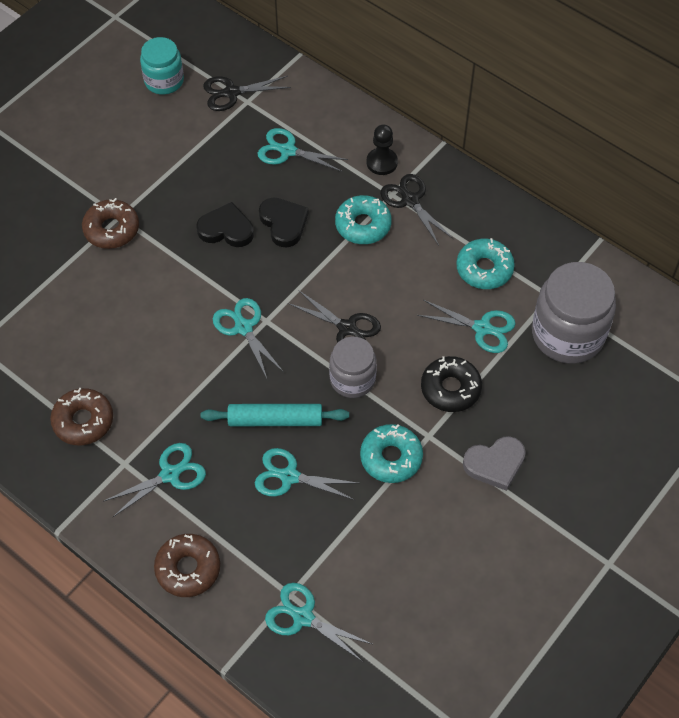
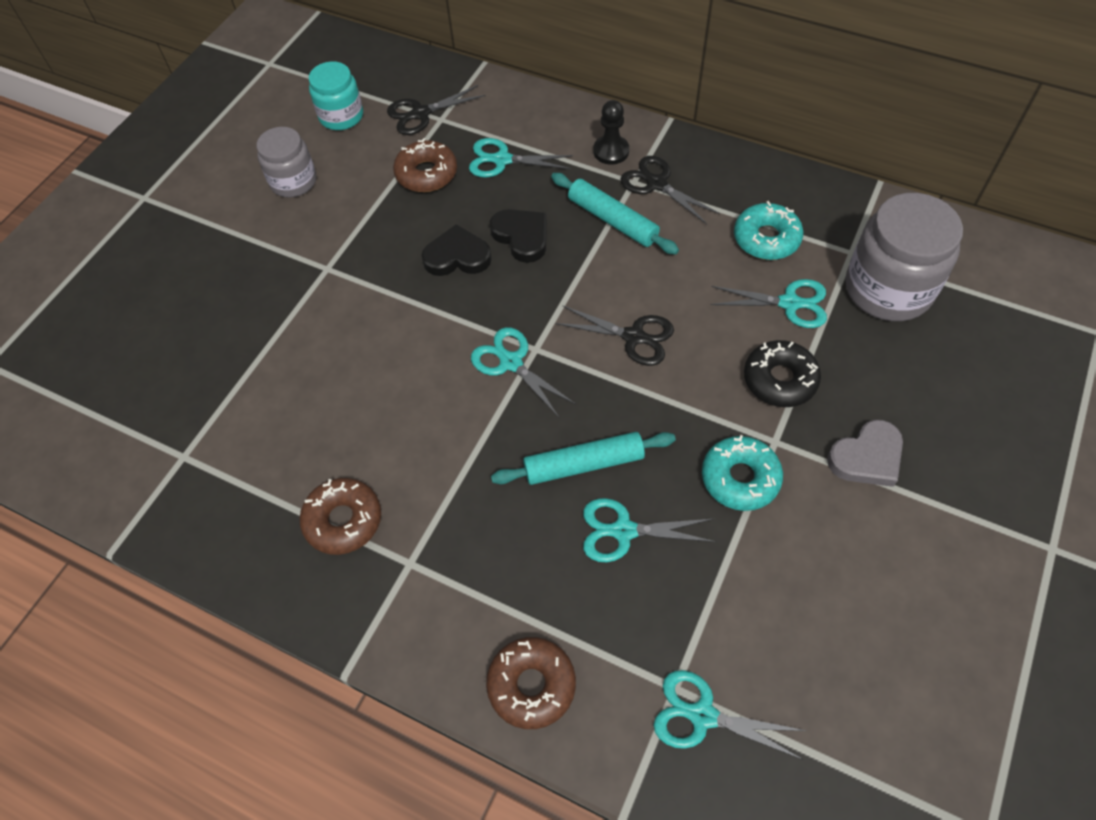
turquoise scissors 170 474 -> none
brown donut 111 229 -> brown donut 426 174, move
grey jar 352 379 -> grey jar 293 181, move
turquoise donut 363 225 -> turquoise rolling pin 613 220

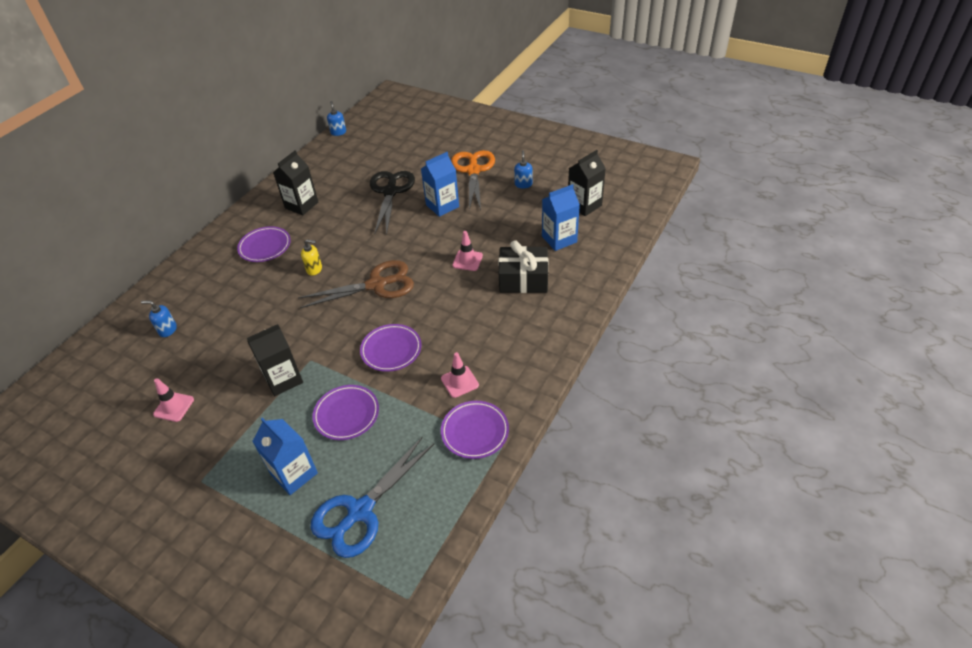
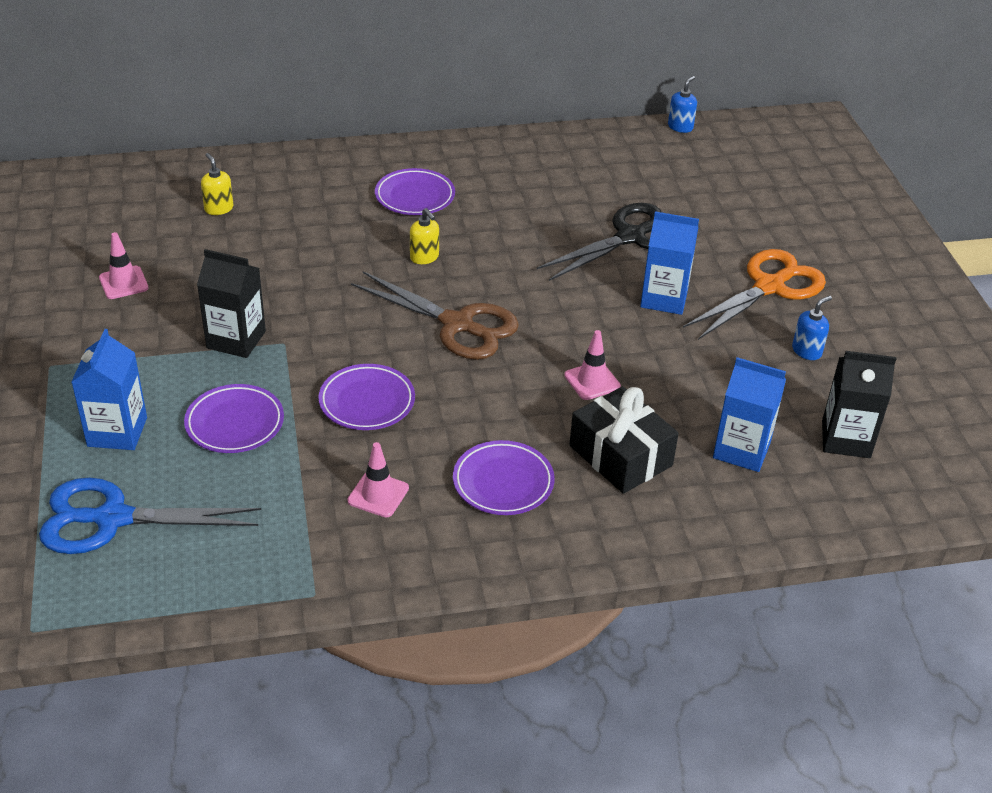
black carton 301 205 -> none
purple plate 475 432 -> purple plate 503 482, move
blue soap dispenser 167 330 -> yellow soap dispenser 219 208

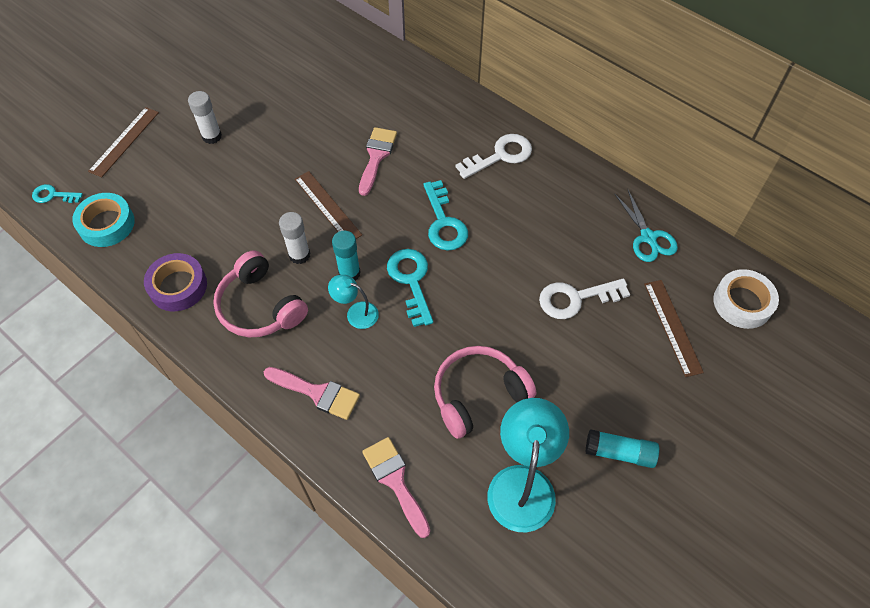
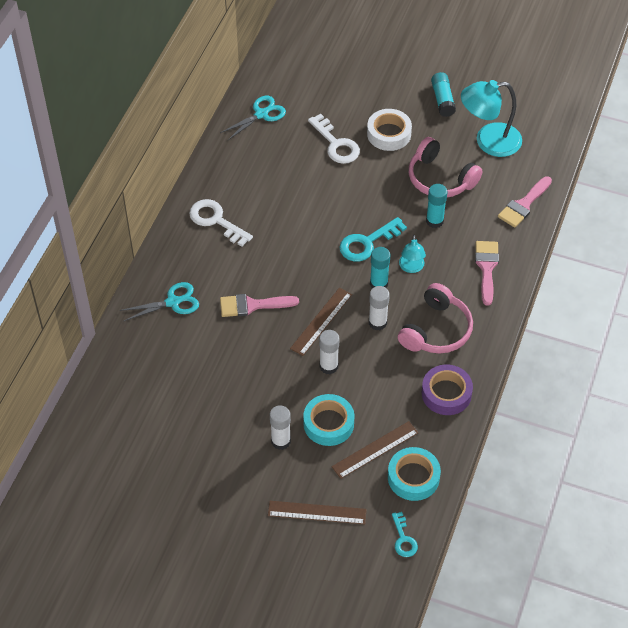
turquoise key 444 222 -> none
none -> turquoise scissors 173 302
none -> turquoise tape 328 423
none -> white glue stick 328 366
none -> turquoise glue stick 434 221
brown ruler 672 327 -> brown ruler 375 450, move
white tape 742 303 -> white tape 389 134, move

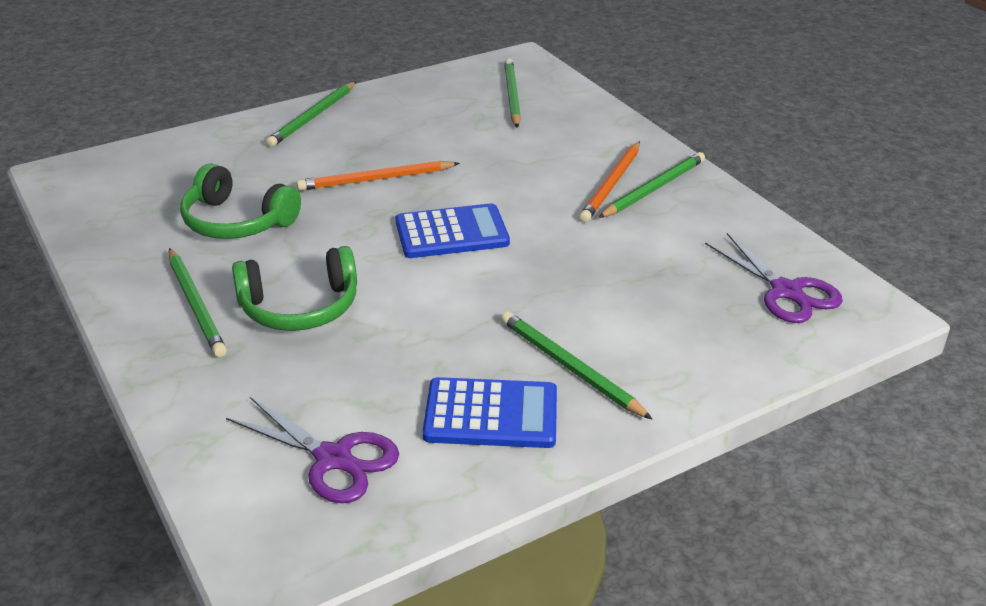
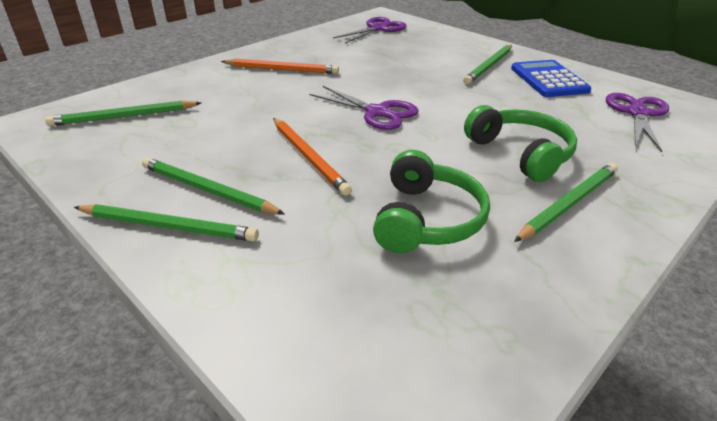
green pencil 654 188 -> green pencil 207 190, move
blue calculator 452 233 -> purple scissors 377 112

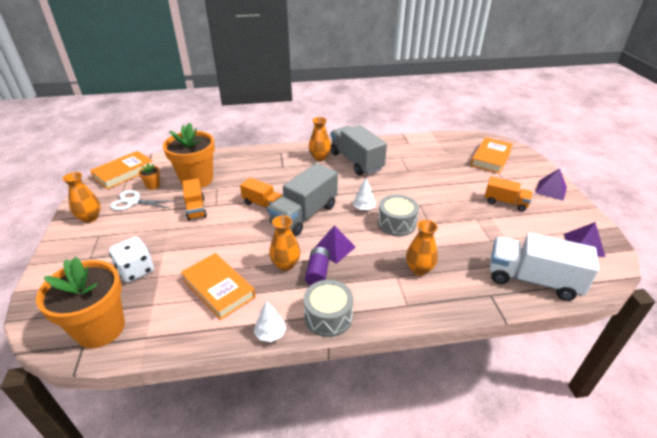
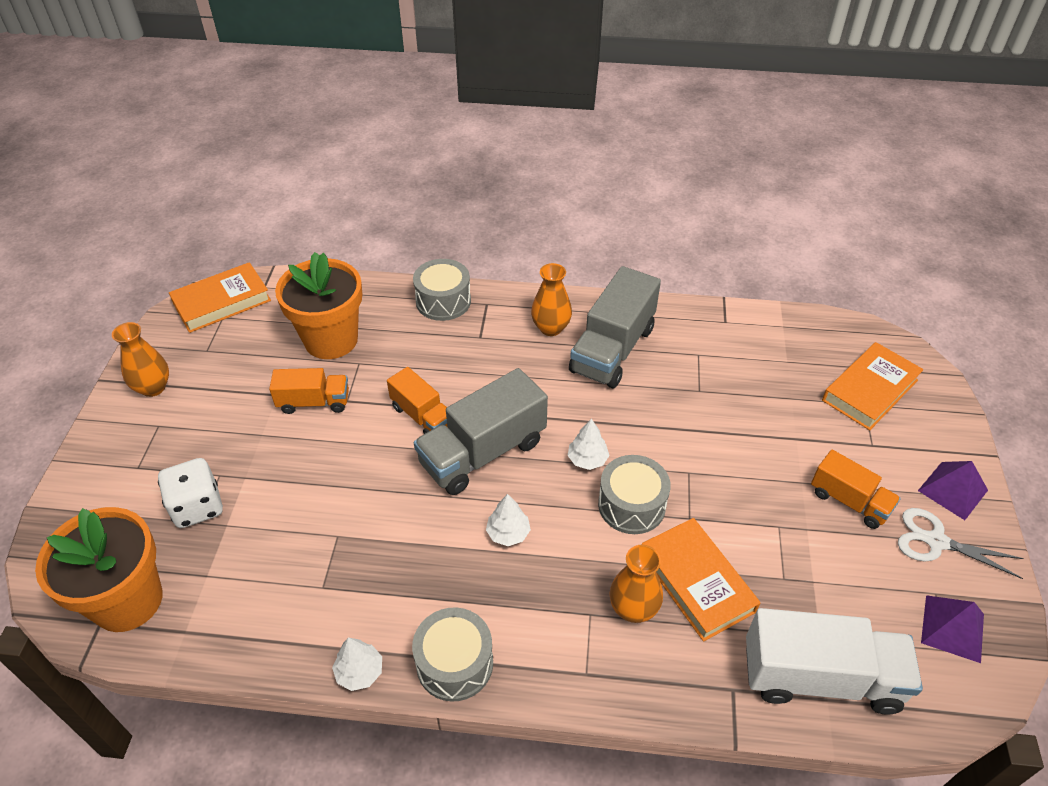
orange flower pot 153 186 -> none
orange vase 285 264 -> none
purple battery 318 273 -> none
none -> grey drum 443 301
white scissors 133 202 -> white scissors 936 541, move
orange book 219 288 -> orange book 696 582, move
purple pyramid 334 248 -> white tree 508 533
orange truck 196 209 -> orange truck 314 402, 90 degrees counterclockwise
grey truck 356 161 -> grey truck 612 349, 135 degrees counterclockwise
white truck 532 279 -> white truck 820 677, 150 degrees clockwise

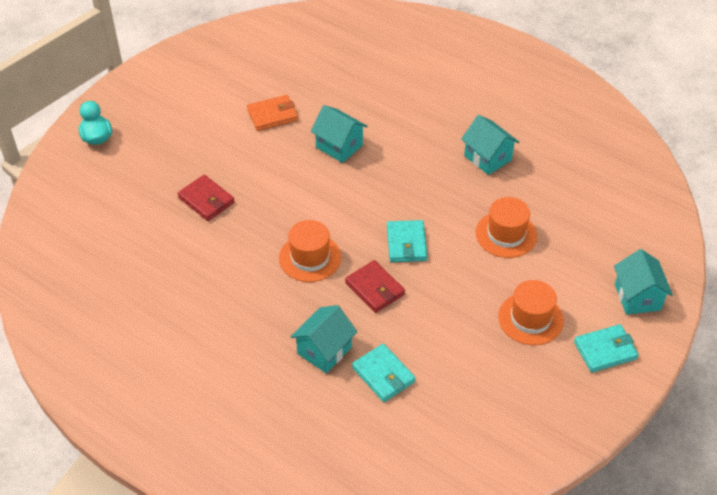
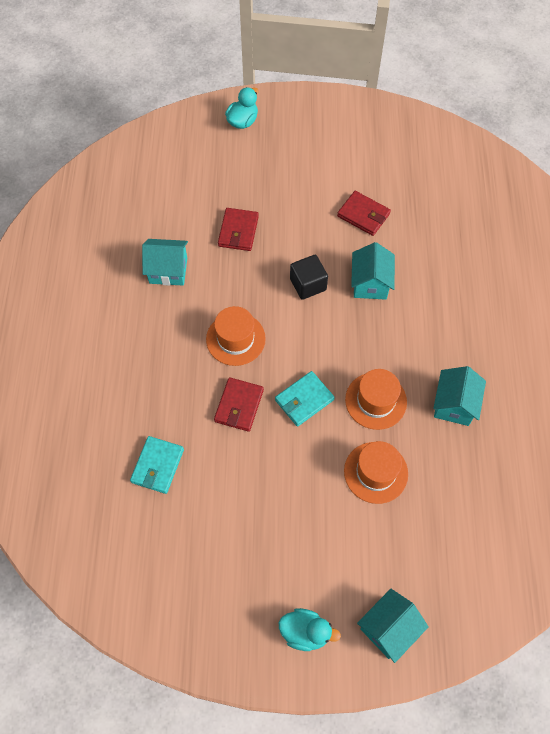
none -> black cube 308 284
turquoise house 324 350 -> turquoise house 168 270, move
orange hat 530 318 -> orange hat 376 401, move
turquoise wallet 605 350 -> turquoise duck 305 632
orange wallet 272 115 -> red wallet 363 215

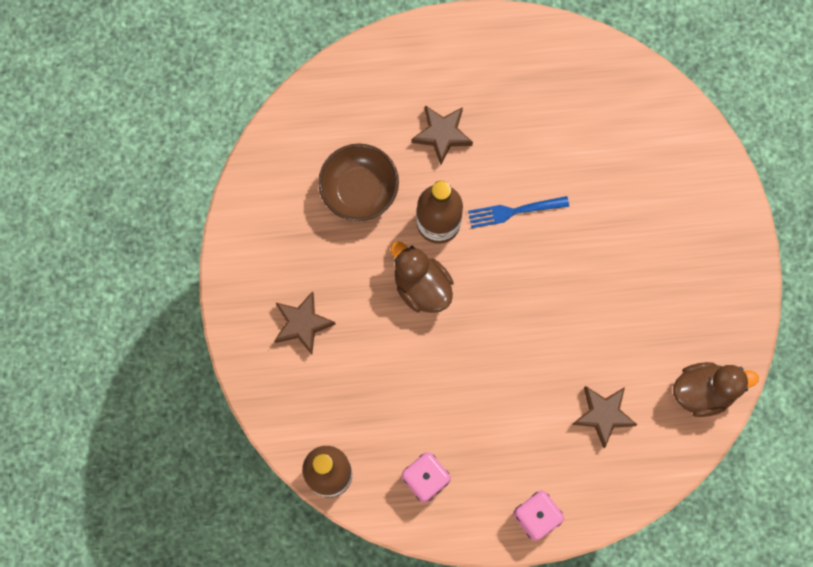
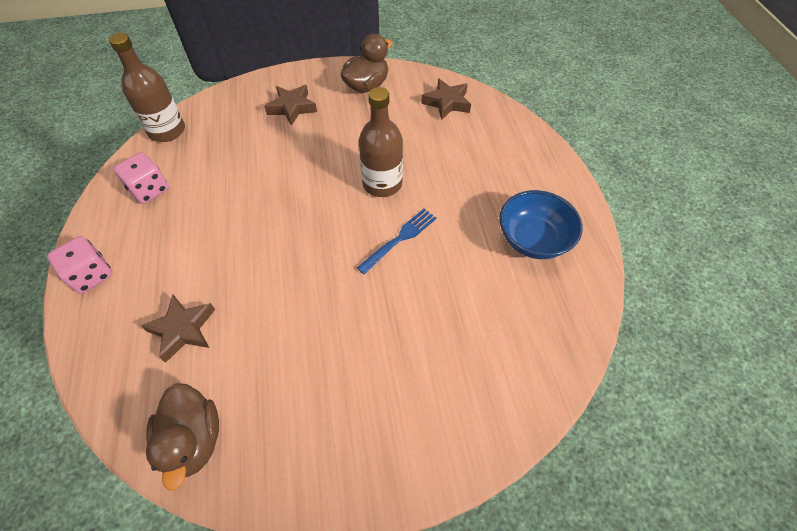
brown bowl 359 190 -> none
none -> blue bowl 533 239
brown duck 421 286 -> brown duck 366 86, move
brown star 442 134 -> brown star 447 103, move
blue fork 514 211 -> blue fork 399 239, 60 degrees clockwise

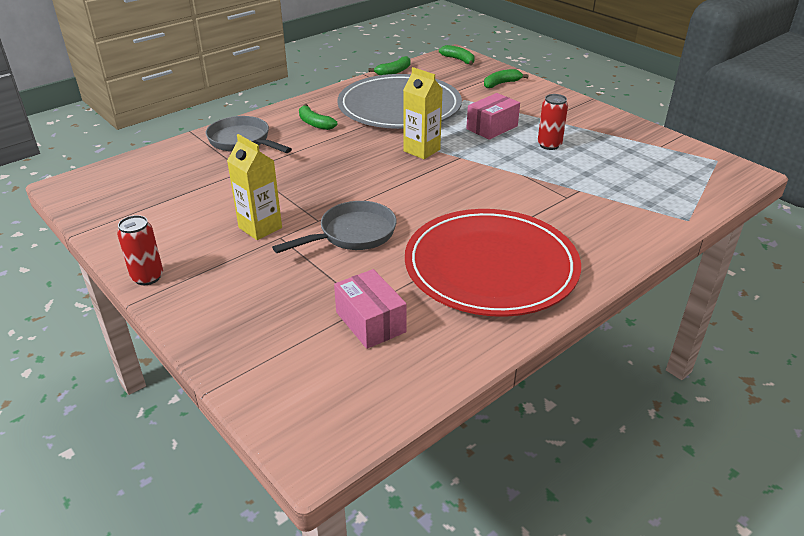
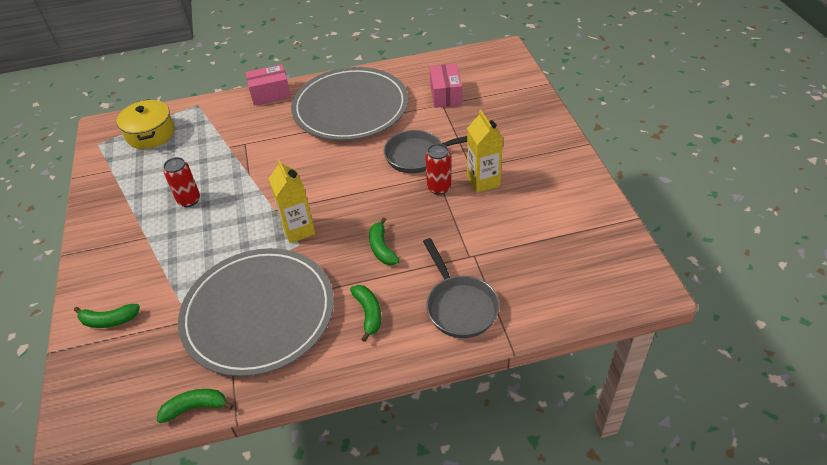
none -> yellow pot 150 134
red can 147 277 -> red can 439 188, move
green banana 459 60 -> green banana 382 248, move
pink box 492 127 -> pink box 270 94, move
red plate 491 266 -> grey plate 350 108

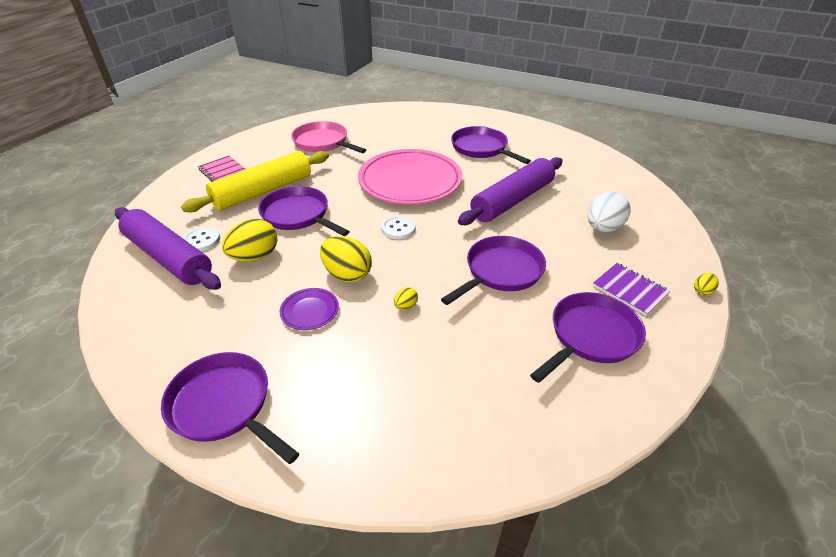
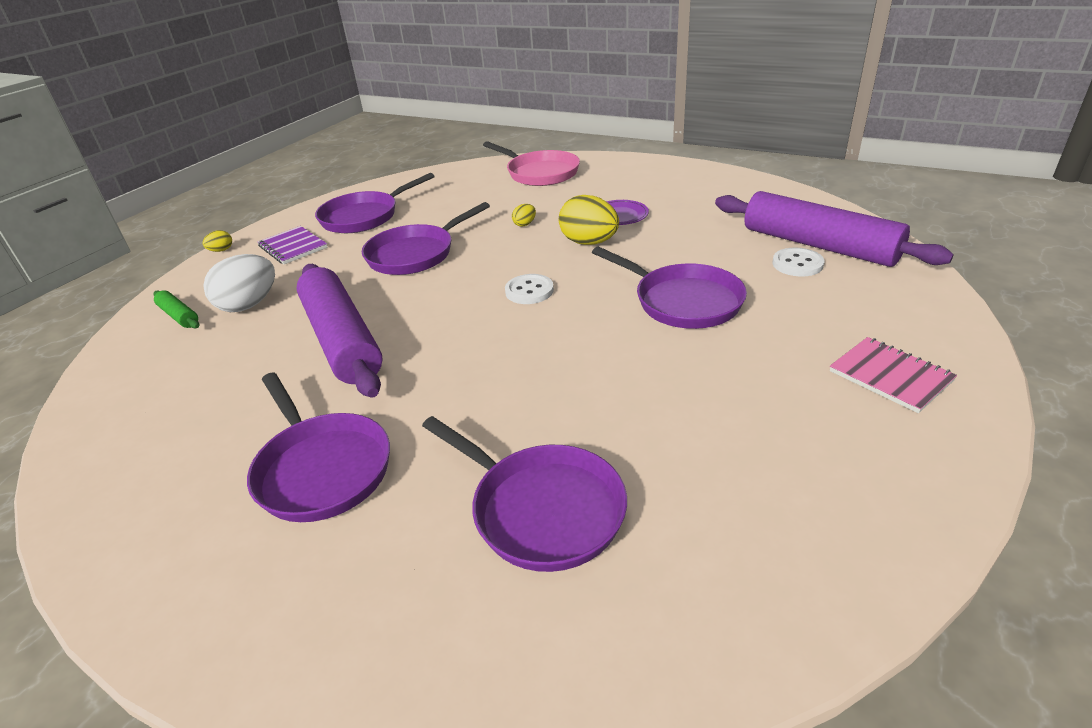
yellow rolling pin 263 191 -> none
yellow egg 255 256 -> none
pink plate 410 181 -> none
none -> green rolling pin 179 316
purple pan 225 406 -> purple pan 541 509, move
pink pan 323 143 -> pink pan 539 173, move
purple rolling pin 512 200 -> purple rolling pin 342 340, 75 degrees counterclockwise

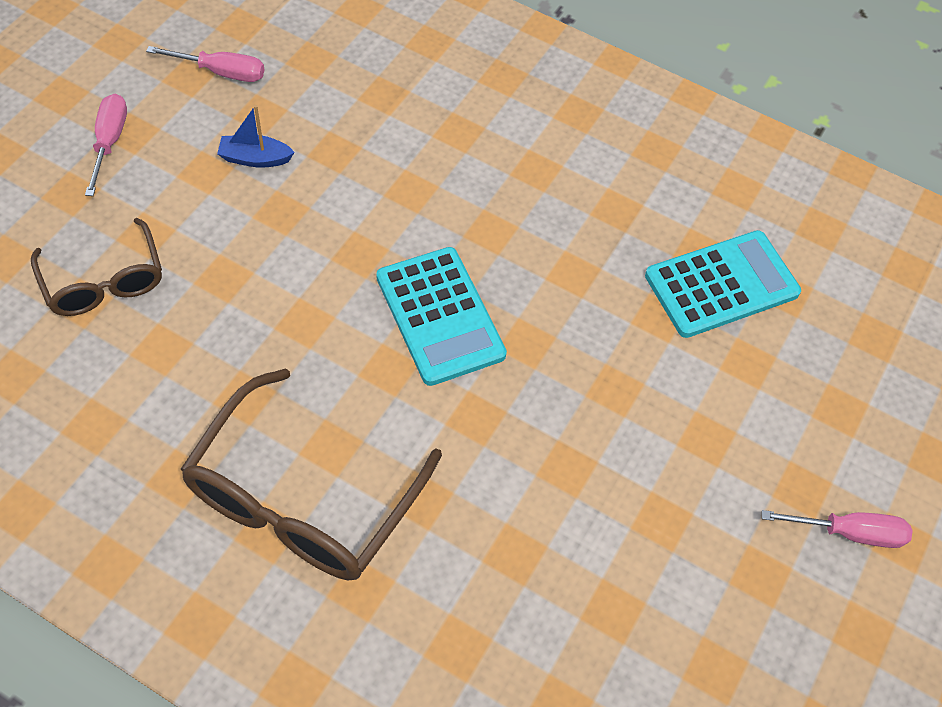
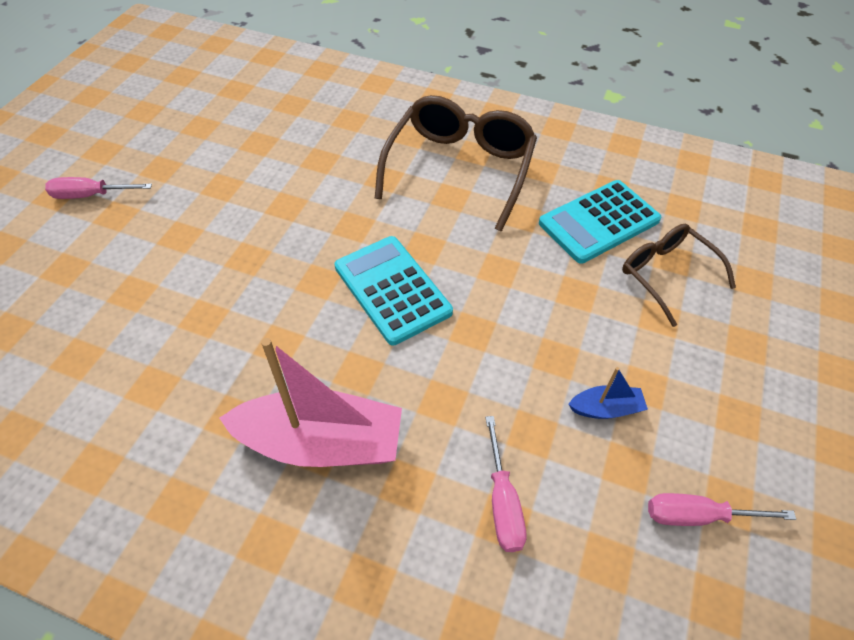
none -> pink boat 321 443
pink screwdriver 109 142 -> pink screwdriver 502 501, move
turquoise calculator 721 285 -> turquoise calculator 599 222, move

